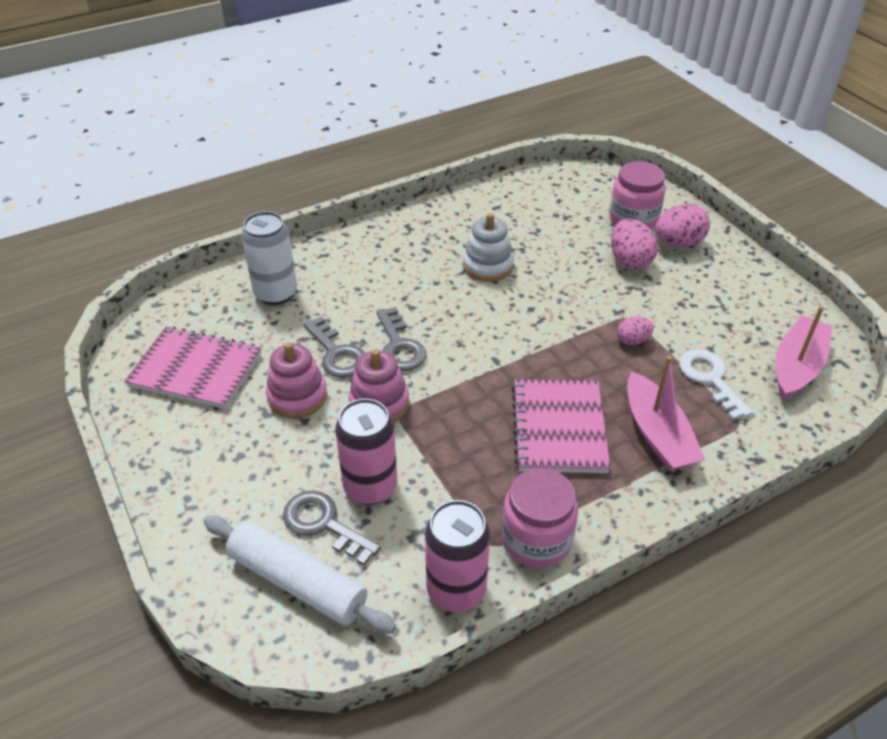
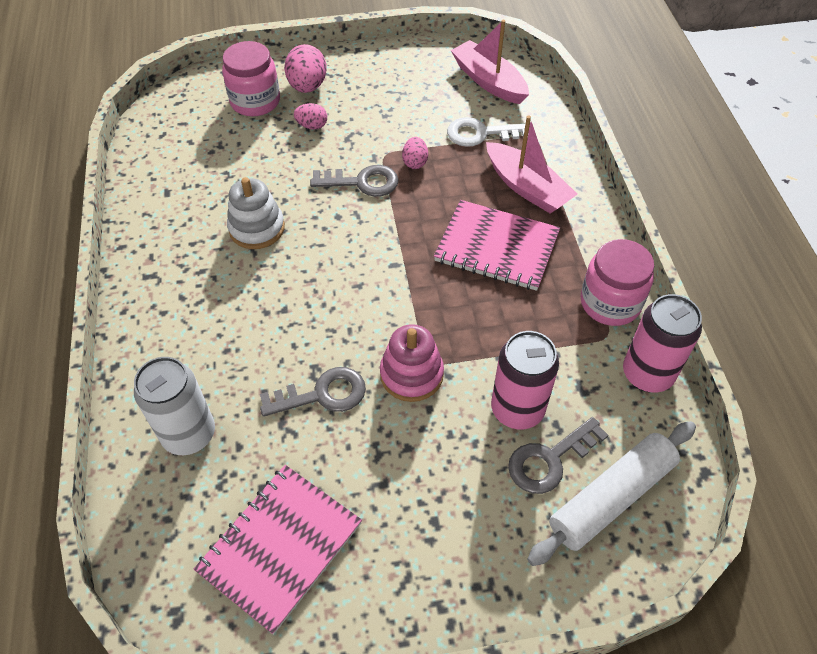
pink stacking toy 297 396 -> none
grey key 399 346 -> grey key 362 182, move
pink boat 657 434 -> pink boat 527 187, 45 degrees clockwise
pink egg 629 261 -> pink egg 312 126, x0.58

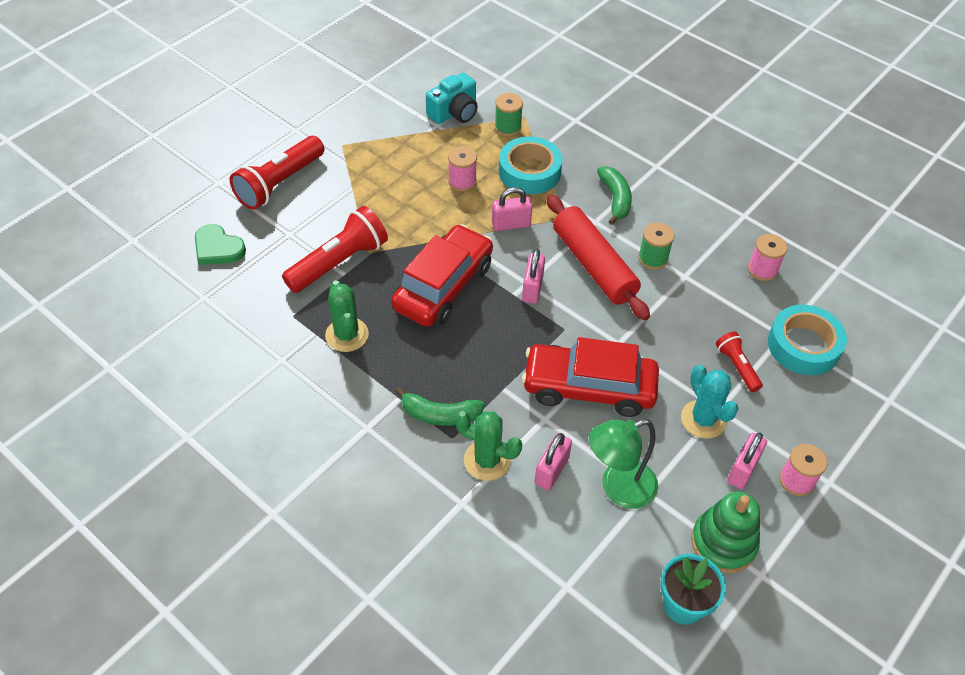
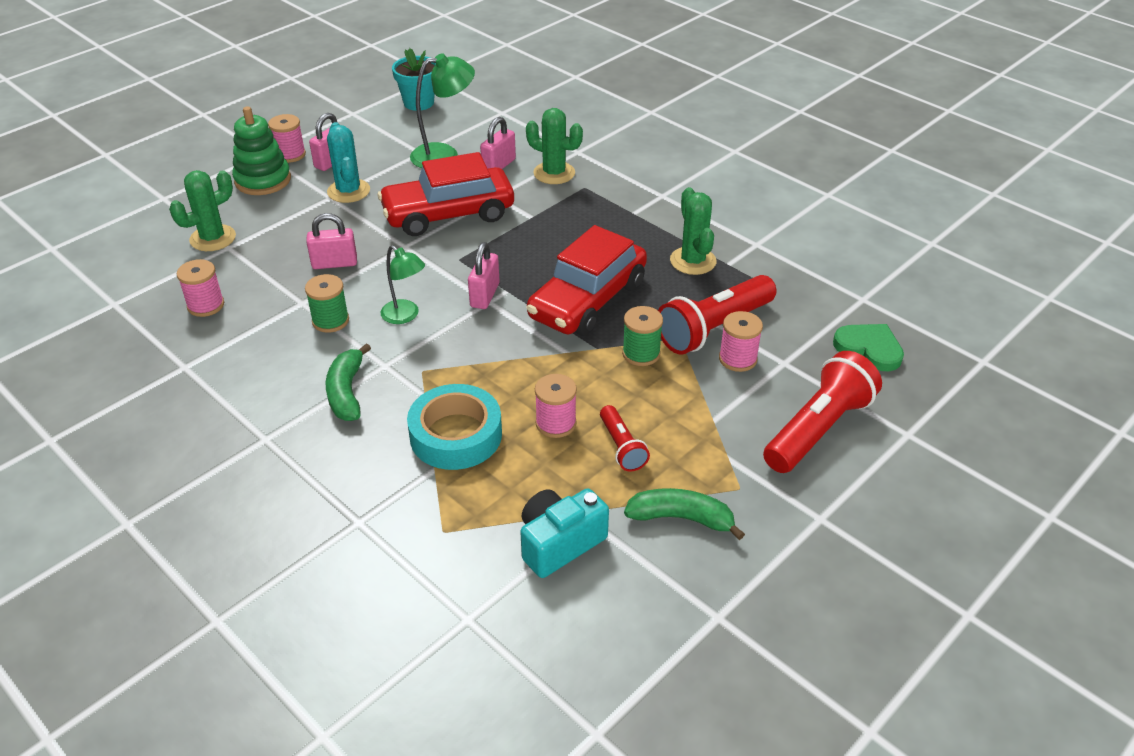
none -> pink spool 737 359
green banana 440 415 -> green banana 681 518, move
pink padlock 511 224 -> pink padlock 334 263, move
green spool 508 127 -> green spool 641 353, move
green stacking toy 723 543 -> green stacking toy 263 180, move
red flashlight 736 366 -> red flashlight 622 447, move
red rolling pin 593 265 -> green lamp 405 316
turquoise tape 803 345 -> green cactus 213 238
red car 588 388 -> red car 448 214, 150 degrees clockwise

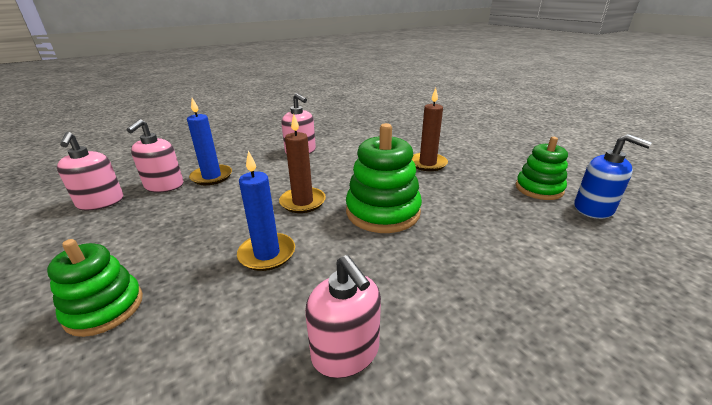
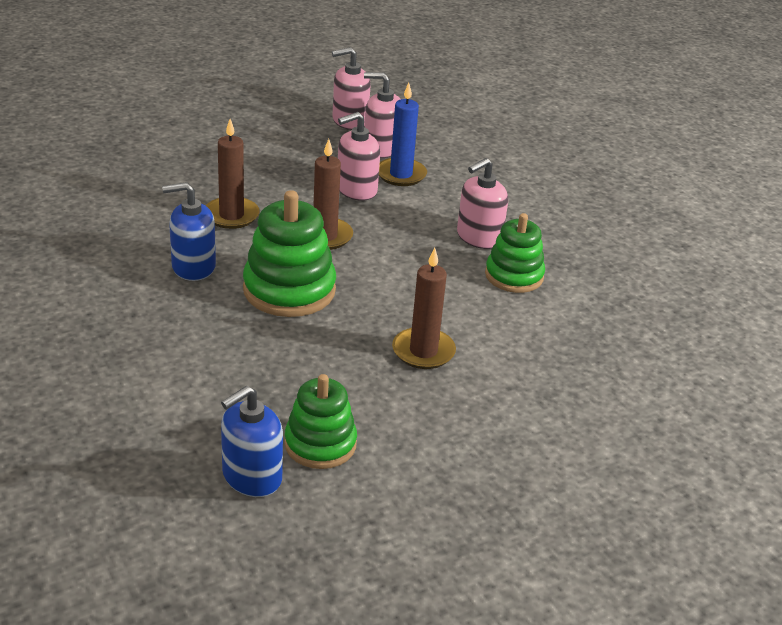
none -> blue soap dispenser 193 267
green stacking toy 104 308 -> green stacking toy 514 276, move
pink soap dispenser 346 352 -> pink soap dispenser 356 190, move
blue candle 267 254 -> brown candle 231 215

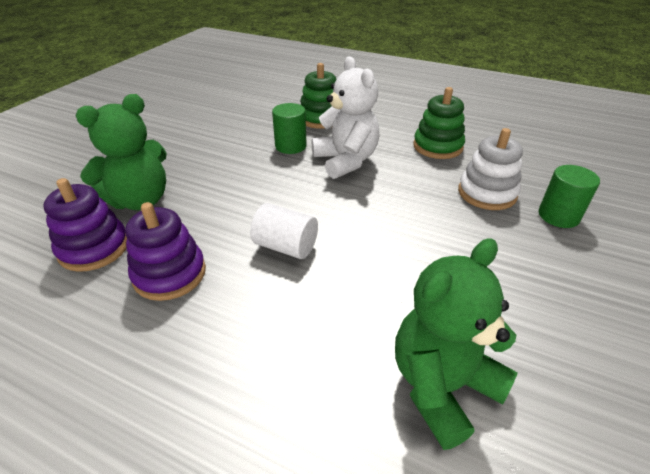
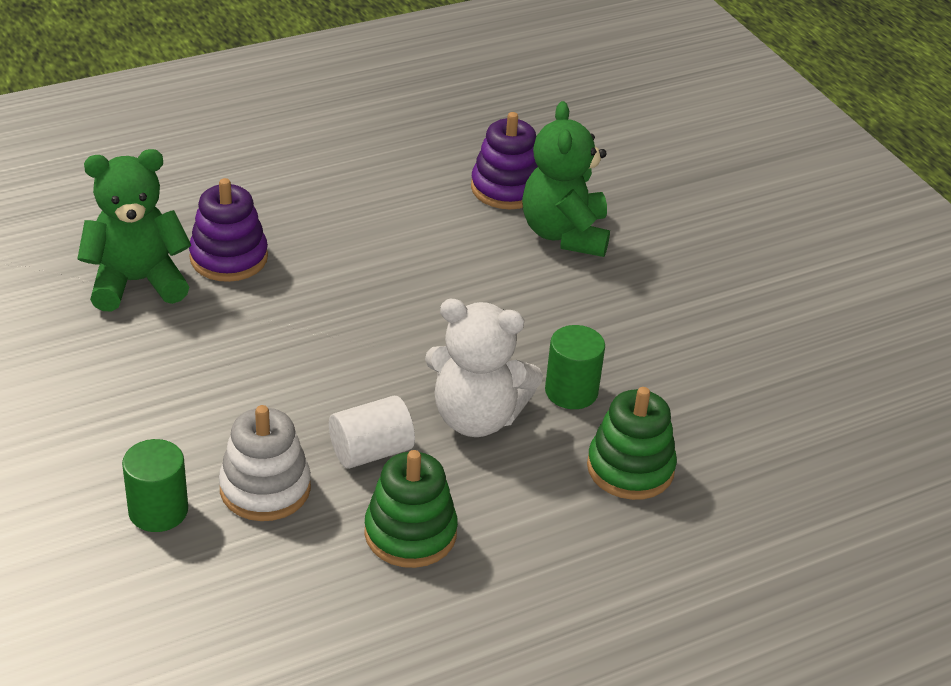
purple stacking toy 169 274 -> purple stacking toy 229 258, move
white cylinder 286 246 -> white cylinder 371 451, move
green teddy bear 442 386 -> green teddy bear 137 282, 105 degrees counterclockwise

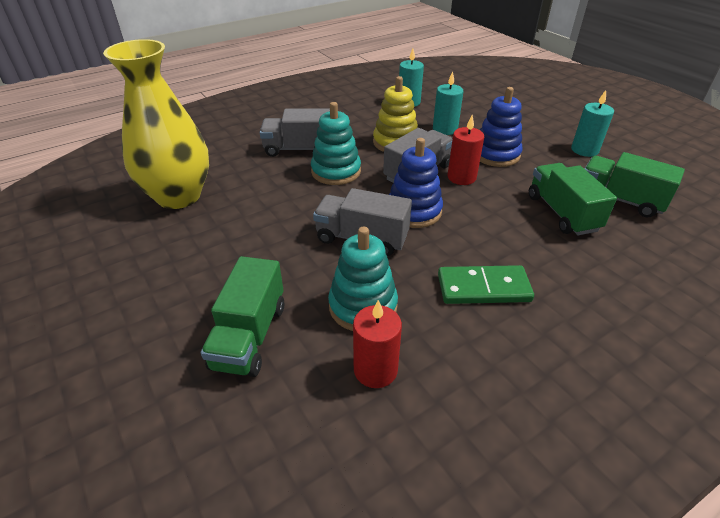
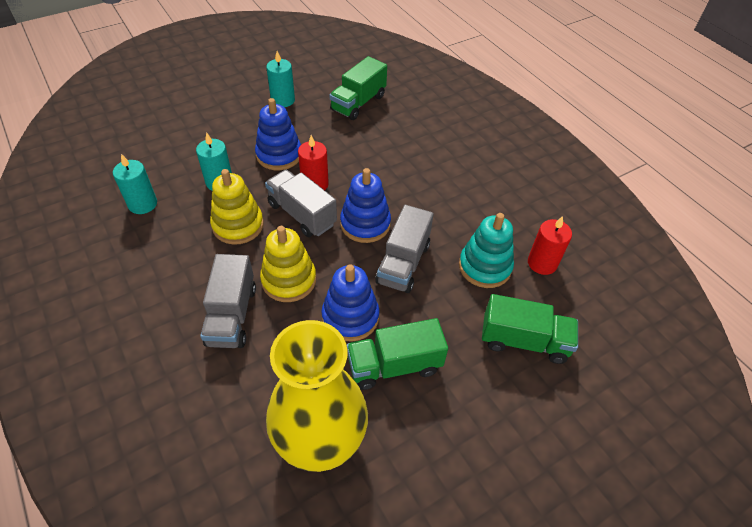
green domino 483 288 -> none
none -> blue stacking toy 350 317
green truck 562 213 -> green truck 394 365, move
turquoise stacking toy 336 171 -> yellow stacking toy 289 280

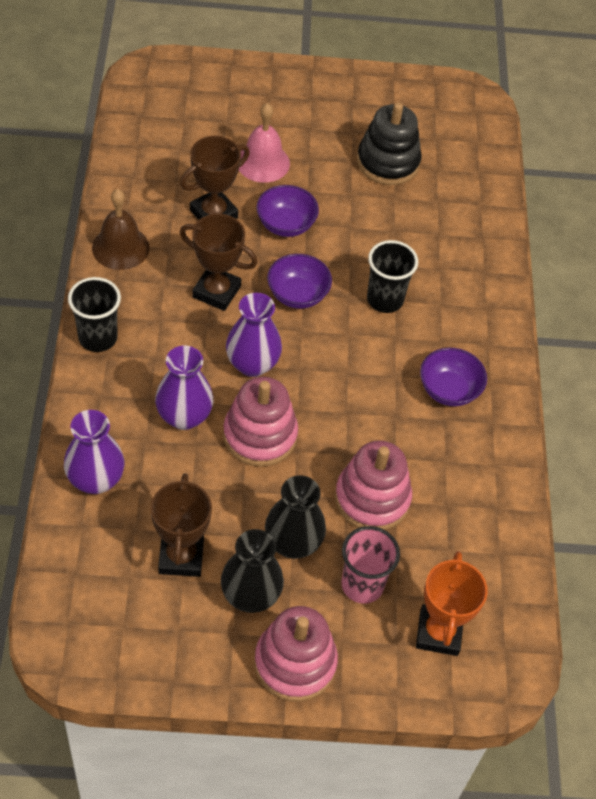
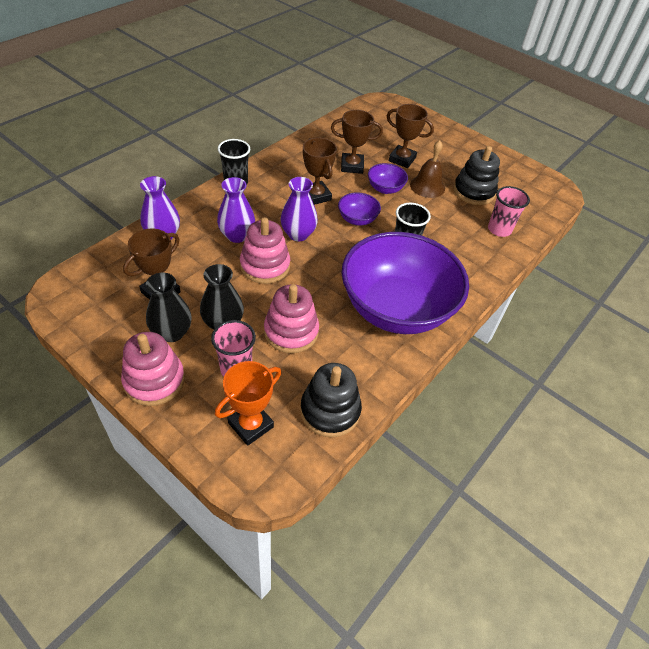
none -> black stacking toy 330 410
none -> pink cup 499 229
brown bell 120 247 -> brown bell 427 186, move
pink bell 263 162 -> brown trophy 402 159
purple bowl 449 390 -> purple bowl 396 309, x2.49

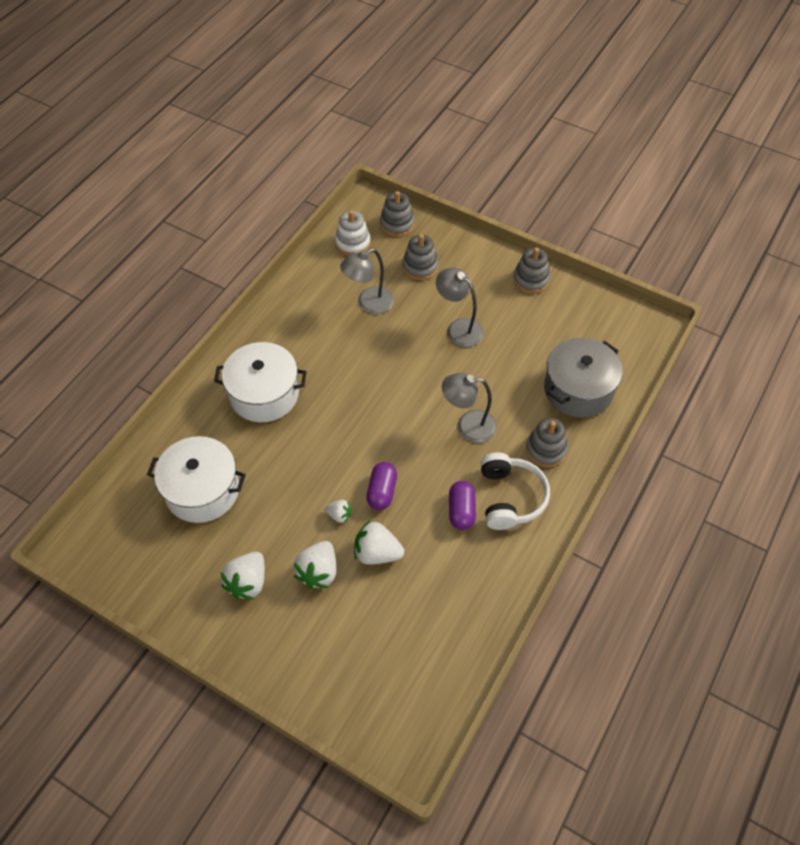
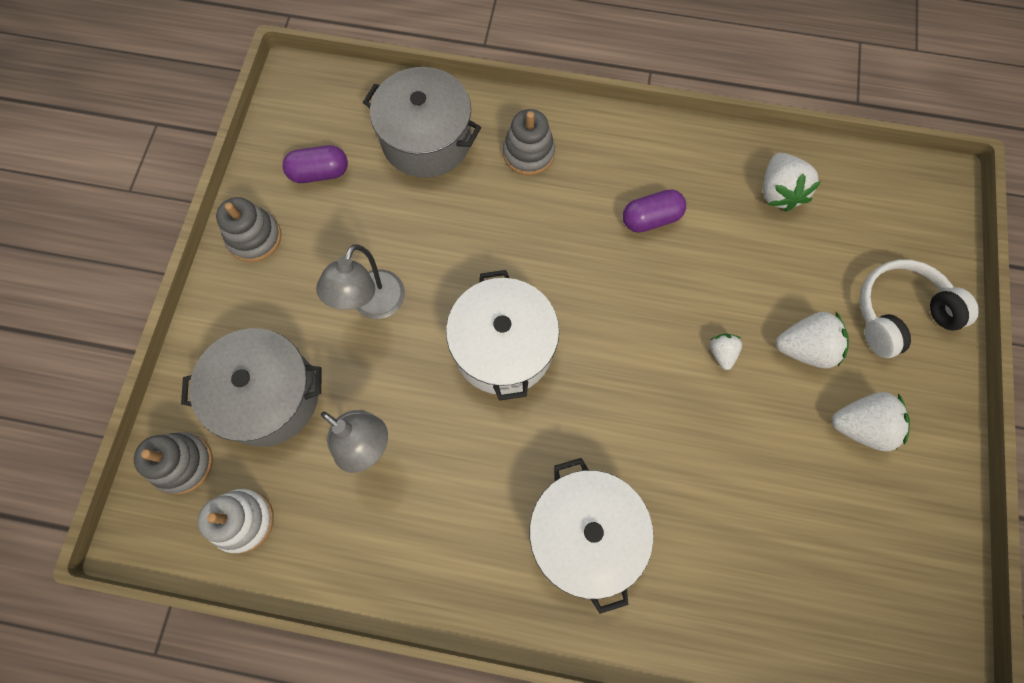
grey lamp 468 426 -> none
white pot 202 490 -> white pot 503 347, move
white strawberry 377 553 -> white strawberry 778 192, move
purple capsule 382 492 -> purple capsule 319 173, move
white headphones 510 497 -> white headphones 899 314, move
grey stacking toy 420 266 -> grey pot 268 396

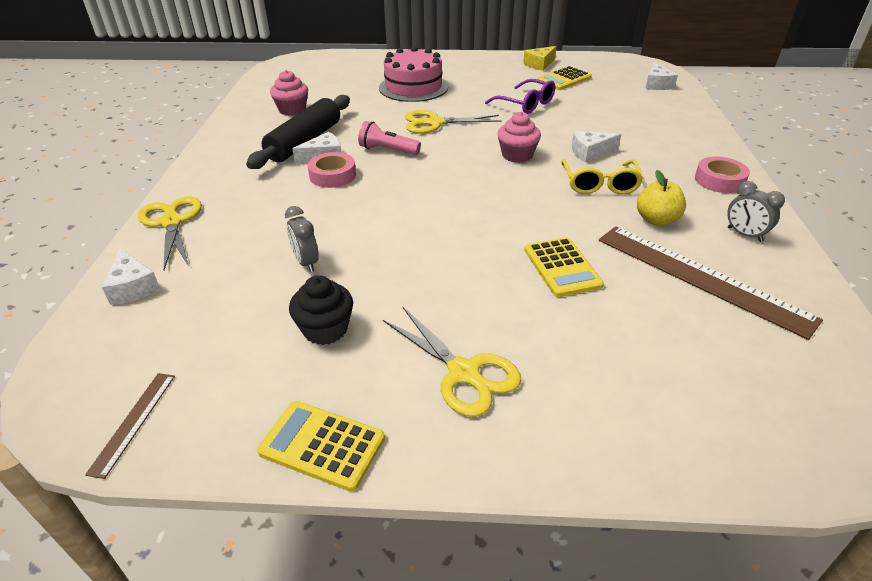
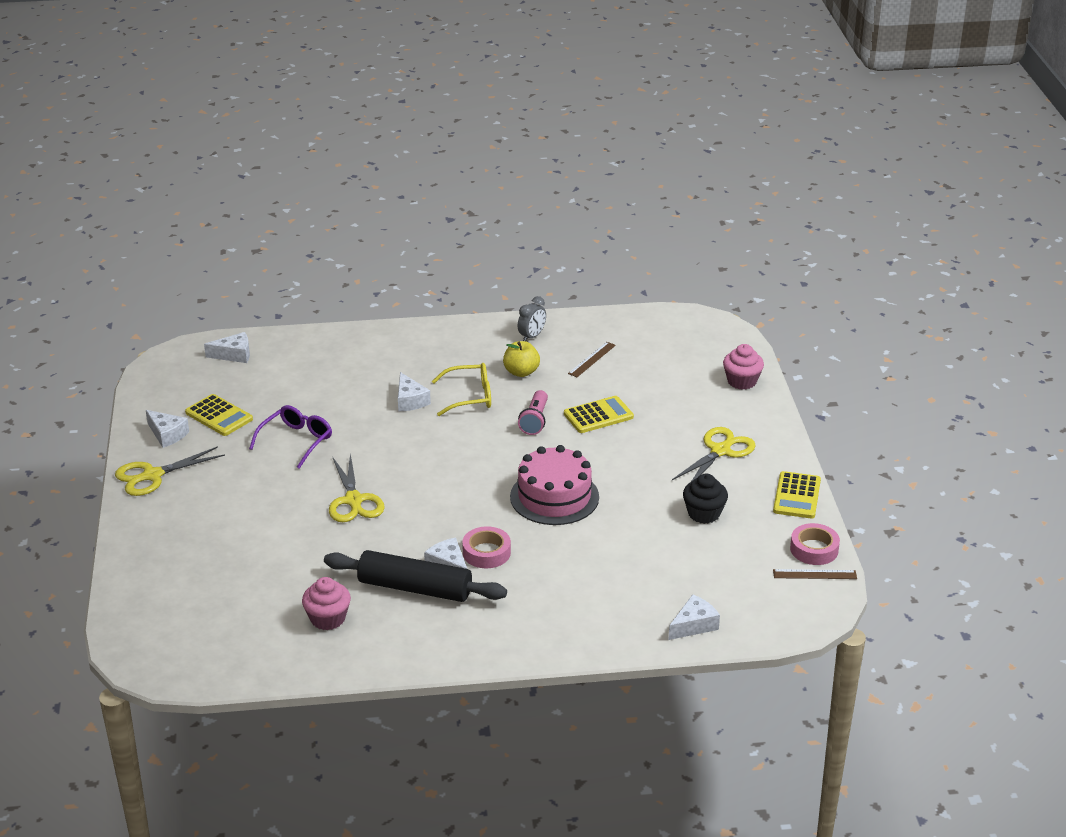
grey clock 306 262 -> none
yellow scissors 172 222 -> yellow scissors 152 476, move
pink flashlight 388 150 -> pink flashlight 535 420, move
pink cake 413 87 -> pink cake 554 497, move
pink cupcake 517 155 -> pink cupcake 742 381, move
pink tape 719 180 -> pink tape 814 549, move
yellow cheese 539 64 -> white cheese 167 434
brown ruler 700 277 -> brown ruler 592 359, x0.46

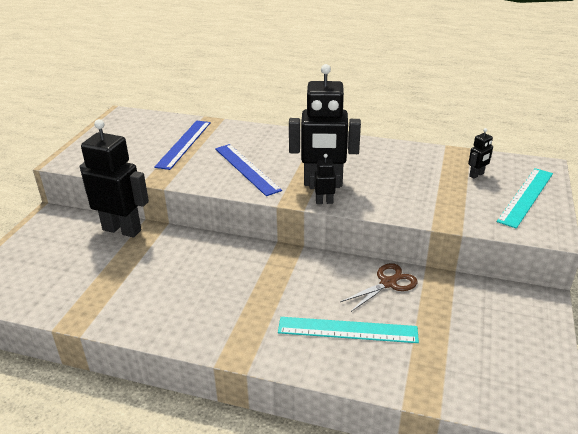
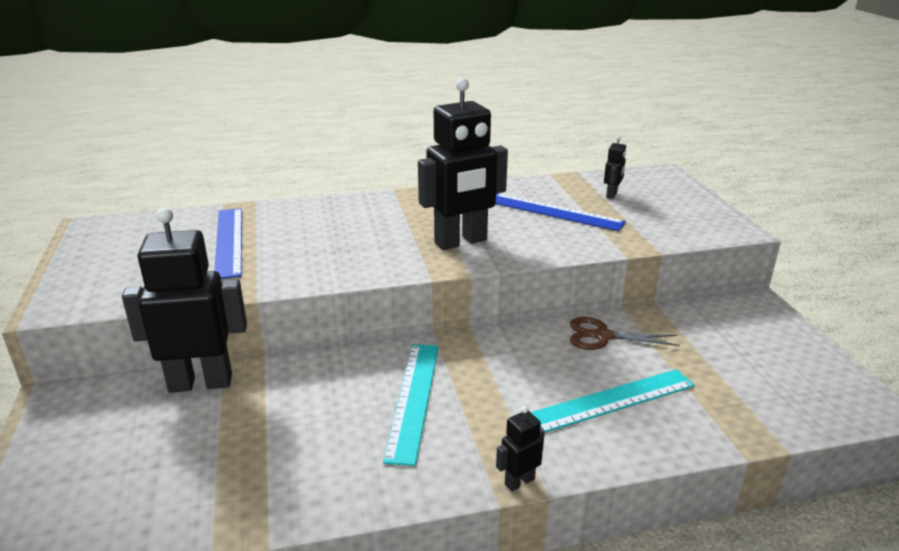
blue ruler 246 169 -> blue ruler 554 212, move
black robot 324 202 -> black robot 519 482, move
turquoise ruler 526 196 -> turquoise ruler 414 399, move
brown scissors 388 283 -> brown scissors 603 336, 105 degrees counterclockwise

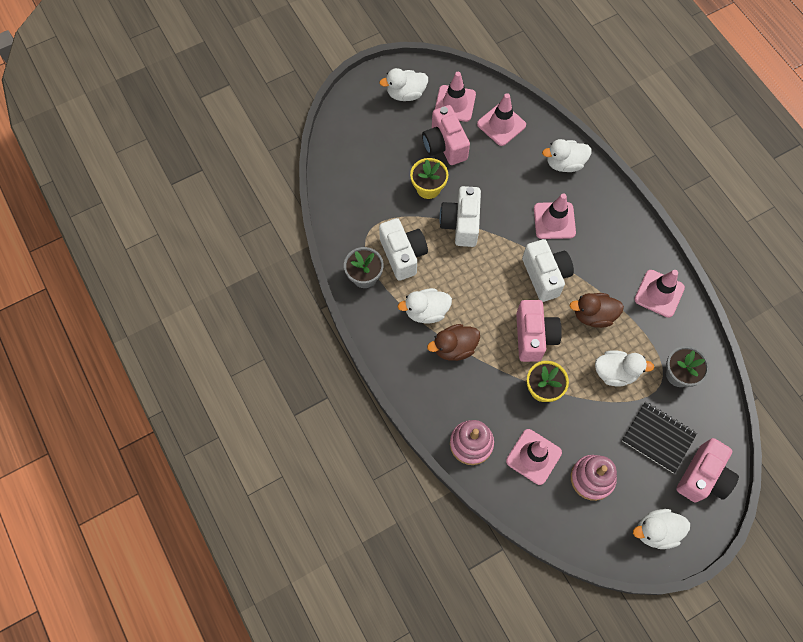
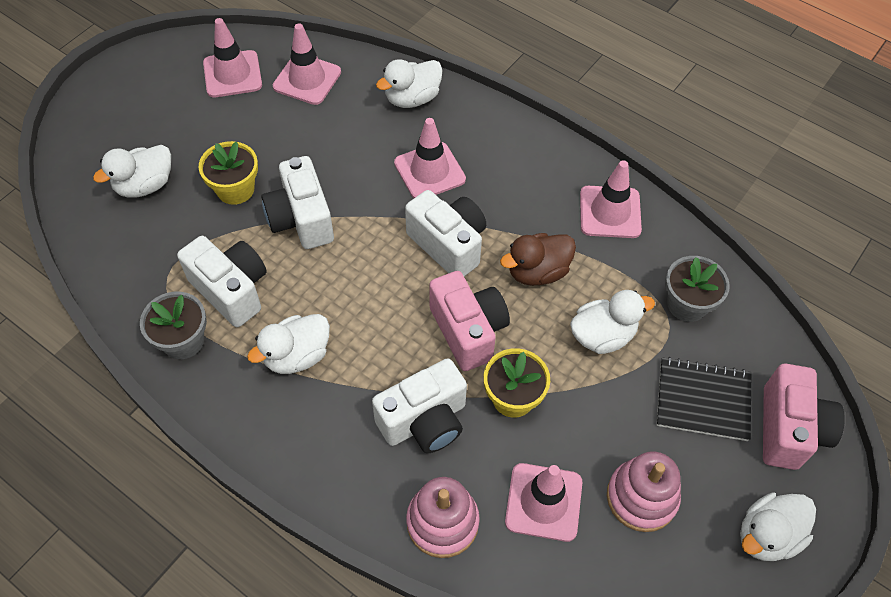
pink camera 444 145 -> none
brown duck 454 348 -> none
none -> white camera 424 421
white duck 406 94 -> white duck 145 185, move

